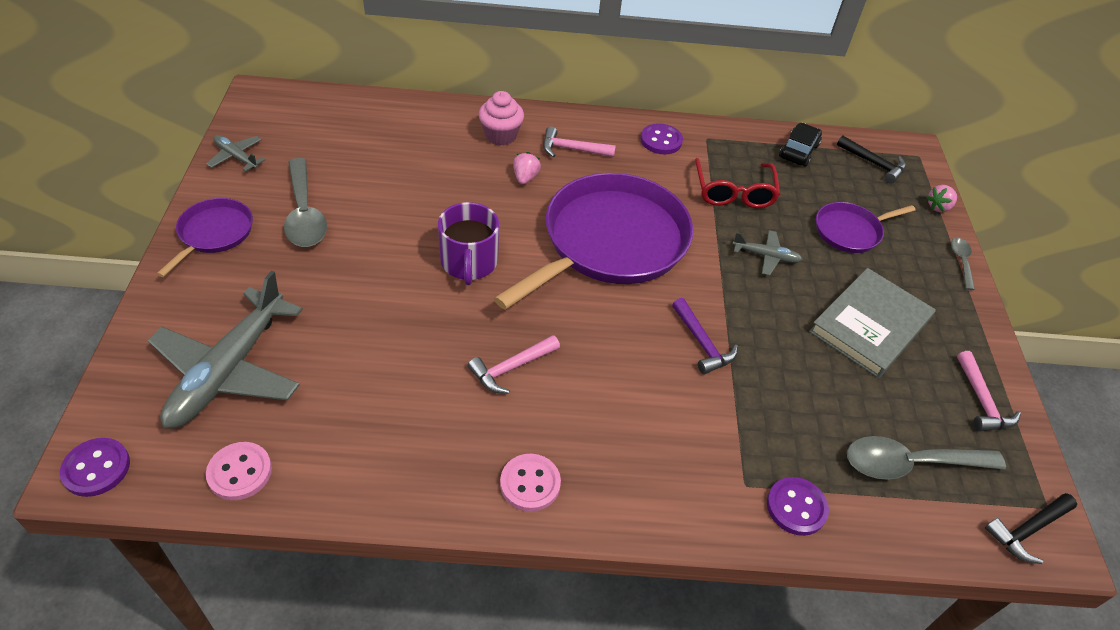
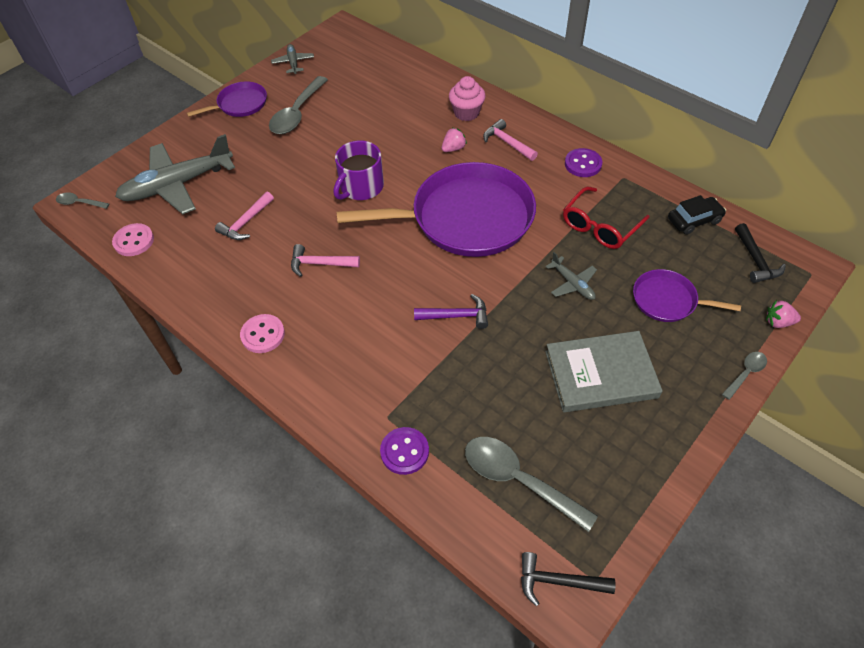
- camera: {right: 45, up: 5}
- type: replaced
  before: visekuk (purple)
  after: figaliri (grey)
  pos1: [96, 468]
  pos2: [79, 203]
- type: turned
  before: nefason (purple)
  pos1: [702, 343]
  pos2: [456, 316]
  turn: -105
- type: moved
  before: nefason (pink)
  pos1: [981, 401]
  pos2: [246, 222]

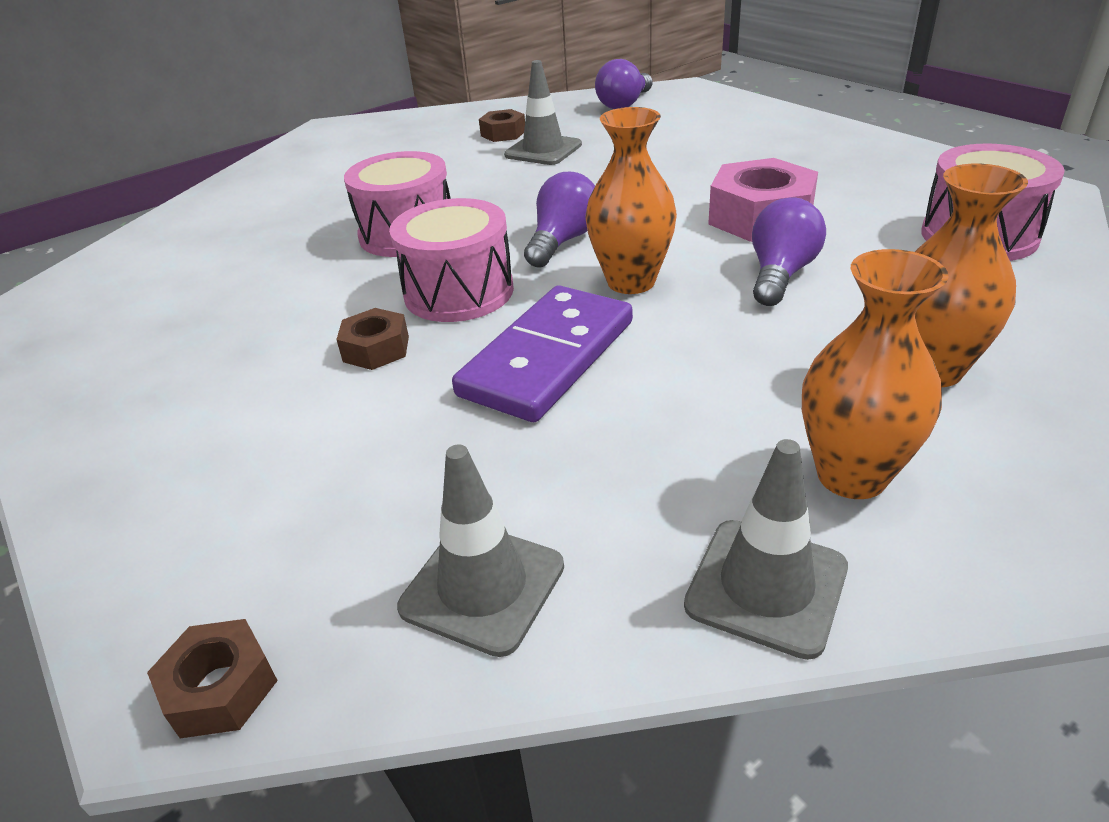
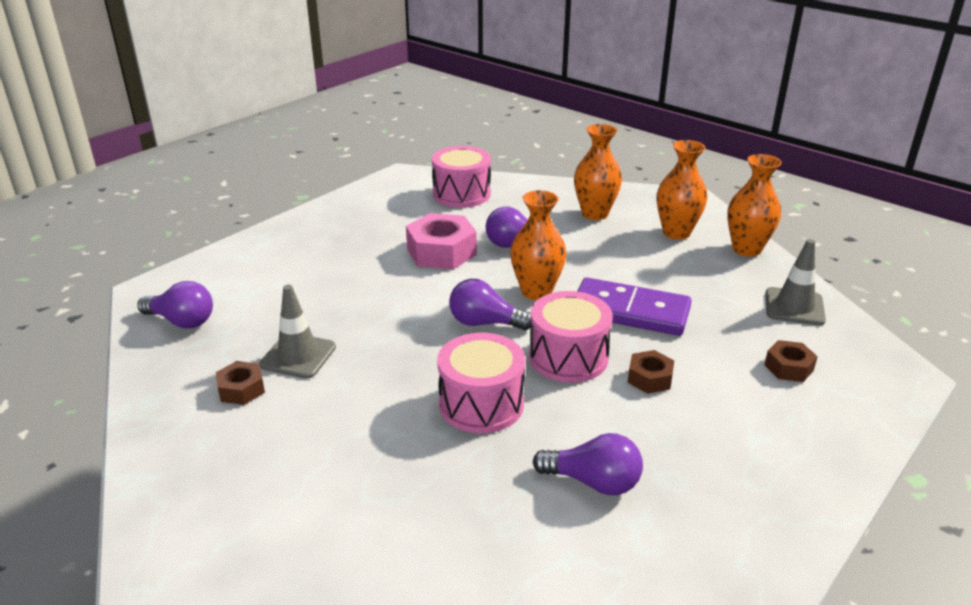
- camera: {right: -105, up: -5}
- type: moved
  before: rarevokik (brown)
  pos1: [220, 688]
  pos2: [788, 367]
- type: replaced
  before: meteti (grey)
  after: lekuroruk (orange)
  pos1: [766, 586]
  pos2: [746, 249]
- type: added
  after: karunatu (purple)
  pos2: [593, 482]

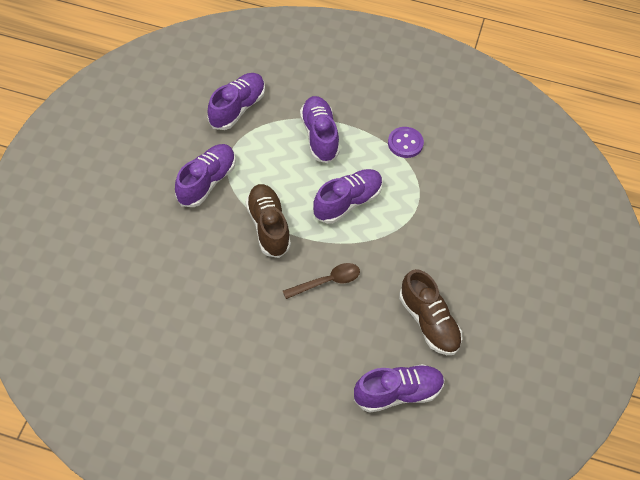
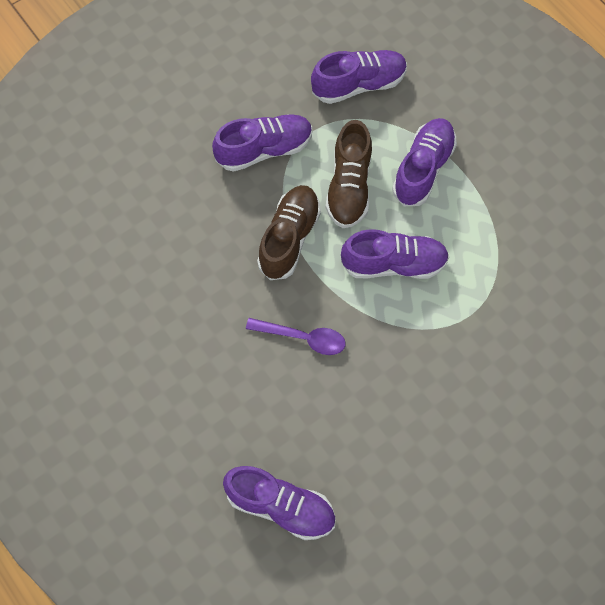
- camera: {right: 40, up: 10}
- type: recoloured
  before: figaliri (brown)
  after: figaliri (purple)
  pos1: [327, 281]
  pos2: [303, 338]
- type: removed
  before: visekuk (purple)
  pos1: [405, 143]
- type: moved
  before: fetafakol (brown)
  pos1: [429, 322]
  pos2: [349, 187]

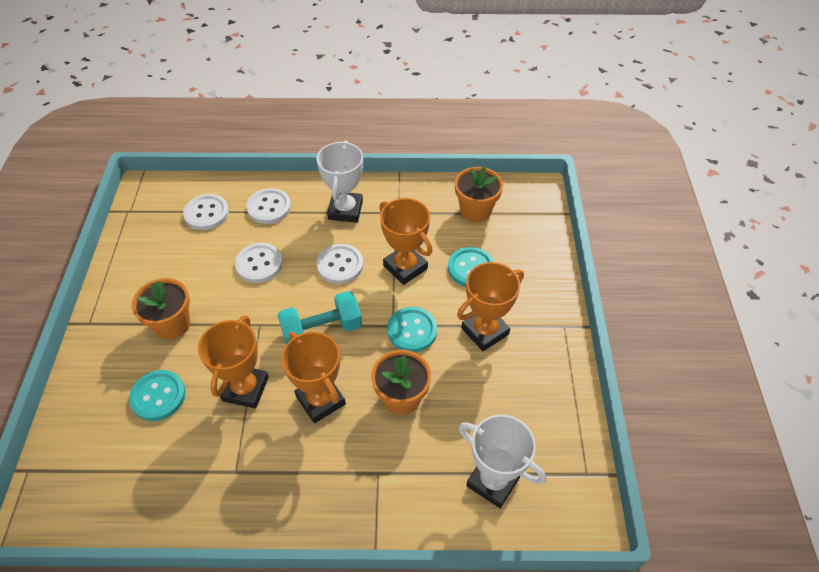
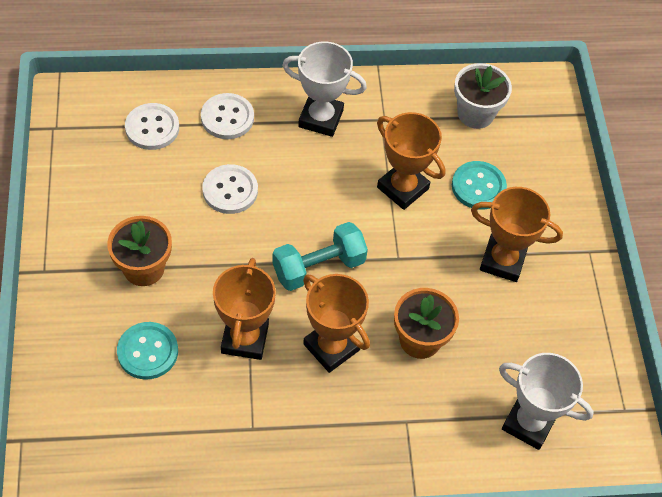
- camera: {right: -10, up: 5}
- type: turned
  before: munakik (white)
  pos1: [345, 210]
  pos2: [320, 118]
  turn: -75
- type: removed
  before: visekuk (white)
  pos1: [340, 265]
- type: removed
  before: visekuk (turquoise)
  pos1: [412, 330]
- type: recoloured
  before: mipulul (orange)
  after: mipulul (white)
  pos1: [475, 210]
  pos2: [475, 114]
- type: turned
  before: munakik (orange)
  pos1: [485, 331]
  pos2: [502, 261]
  turn: 60

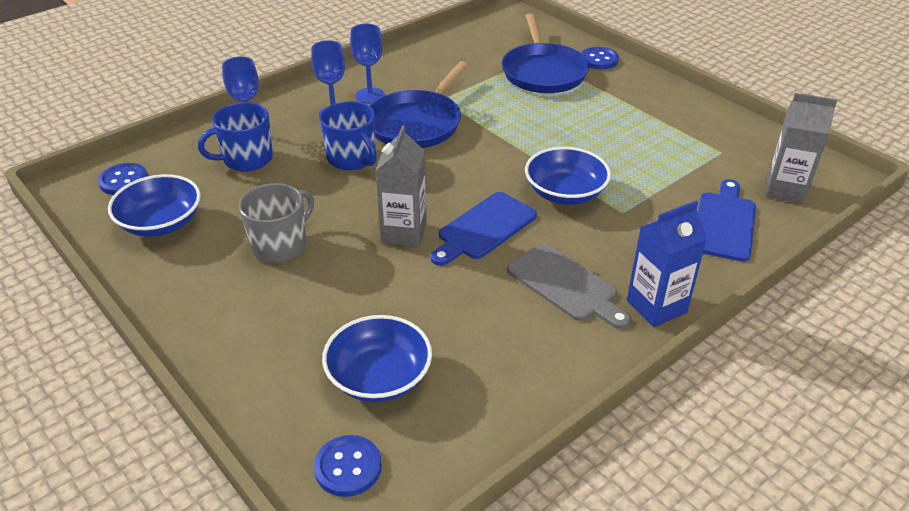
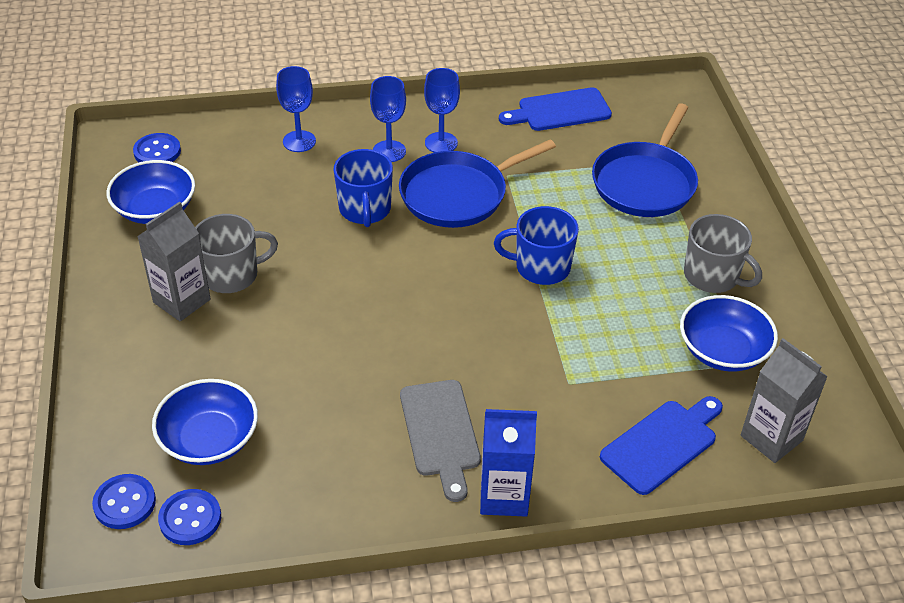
- camera: {right: 30, up: 5}
- type: moved
  before: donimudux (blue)
  pos1: [246, 159]
  pos2: [541, 267]
- type: moved
  before: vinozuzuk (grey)
  pos1: [404, 232]
  pos2: [182, 301]
- type: moved
  before: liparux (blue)
  pos1: [484, 228]
  pos2: [560, 111]
- type: moved
  before: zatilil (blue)
  pos1: [565, 193]
  pos2: [723, 350]
- type: moved
  before: visekuk (blue)
  pos1: [599, 60]
  pos2: [190, 518]
- type: added
  after: donimudux (grey)
  pos2: [712, 276]

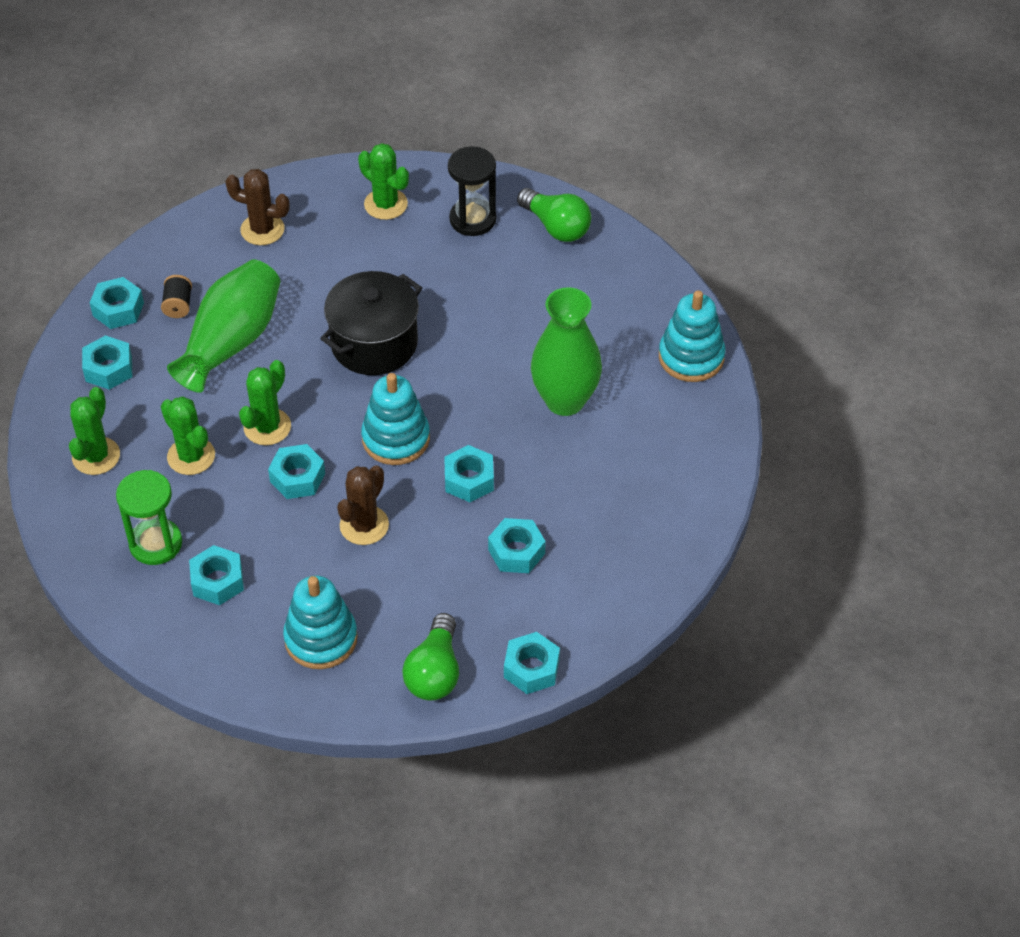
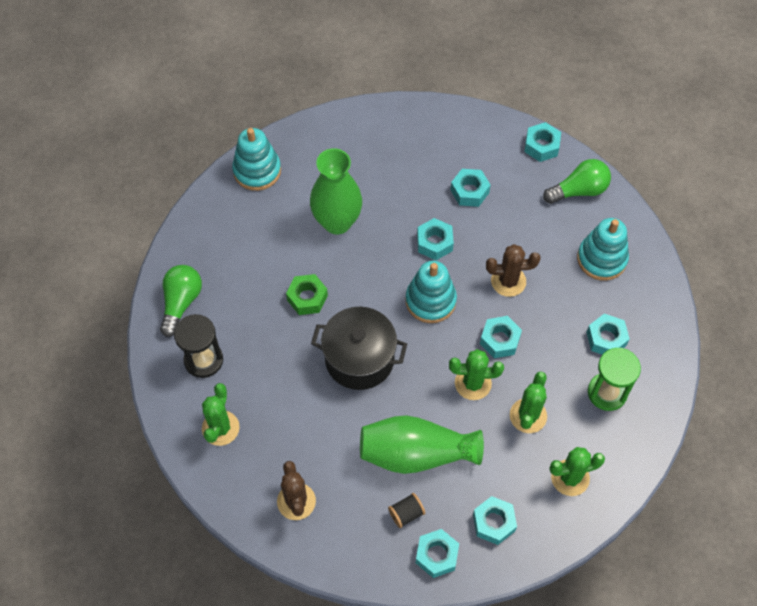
- camera: {right: -120, up: 10}
- type: added
  after: rarevokik (green)
  pos2: [307, 298]

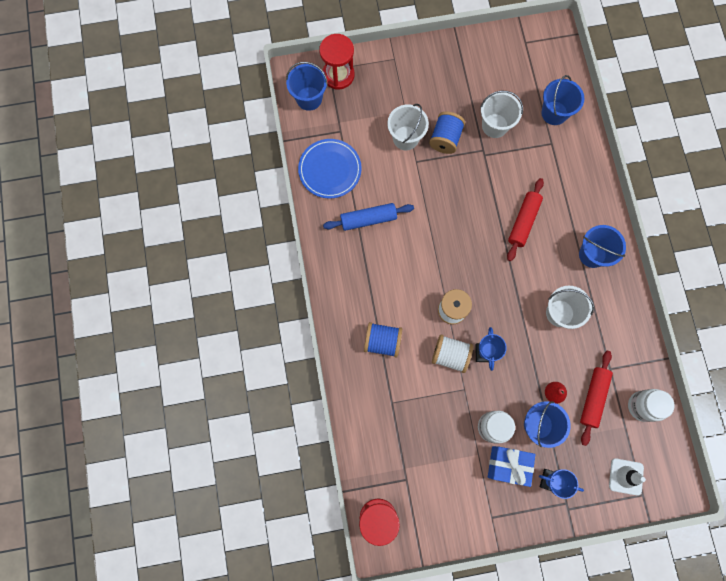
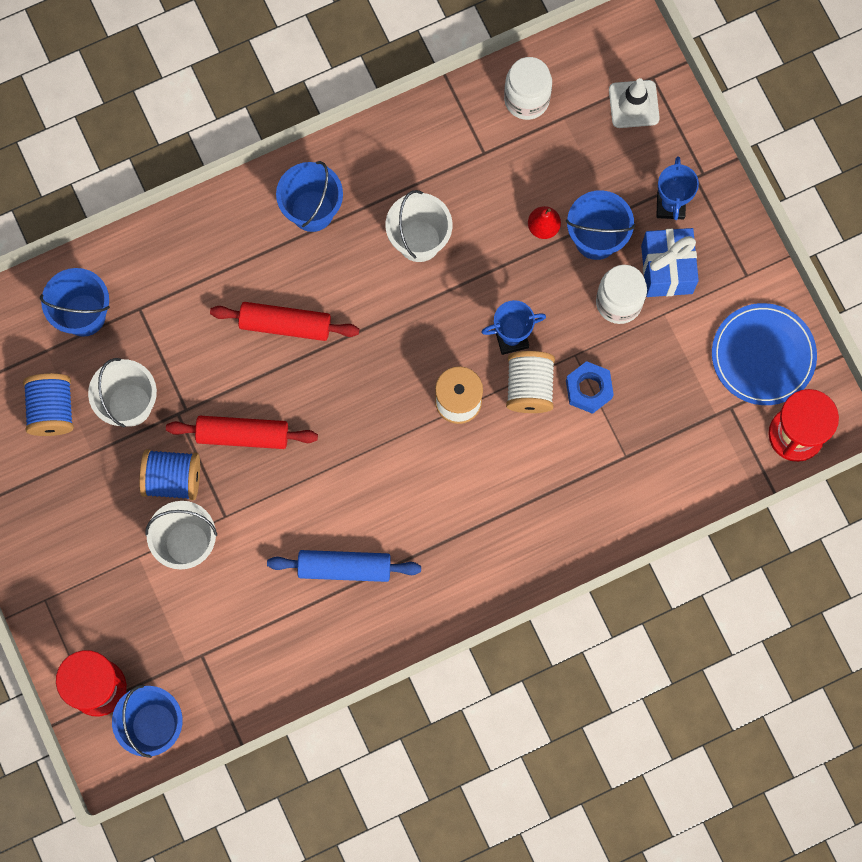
- camera: {right: -105, up: 0}
- type: moved
  before: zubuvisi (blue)
  pos1: [330, 170]
  pos2: [763, 355]
- type: turned
  before: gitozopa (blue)
  pos1: [368, 219]
  pos2: [344, 568]
  turn: -60
- type: moved
  before: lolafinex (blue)
  pos1: [382, 341]
  pos2: [52, 410]
- type: moved
  before: gitozopa (red)
  pos1: [593, 398]
  pos2: [243, 435]
- type: added
  after: rarevokik (blue)
  pos2: [588, 389]

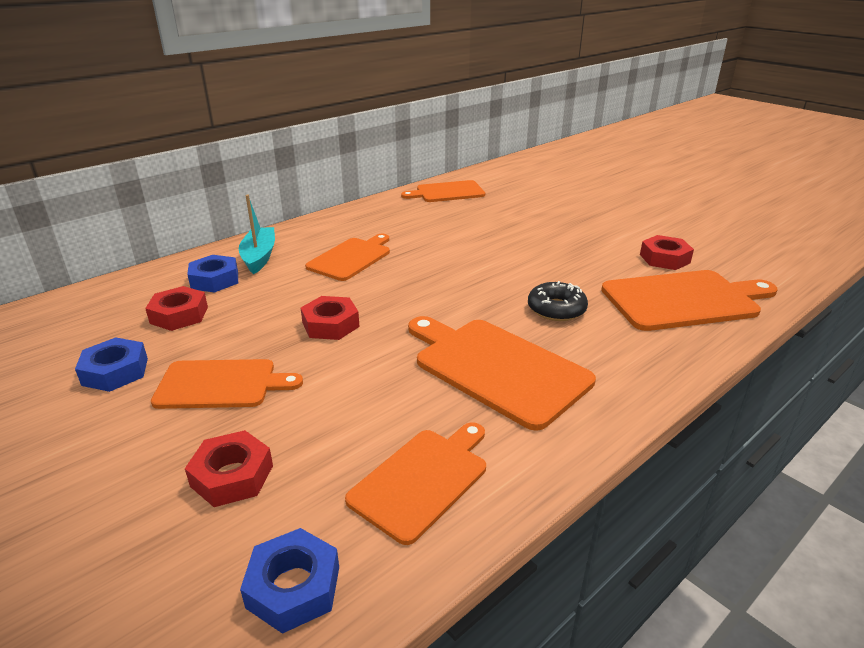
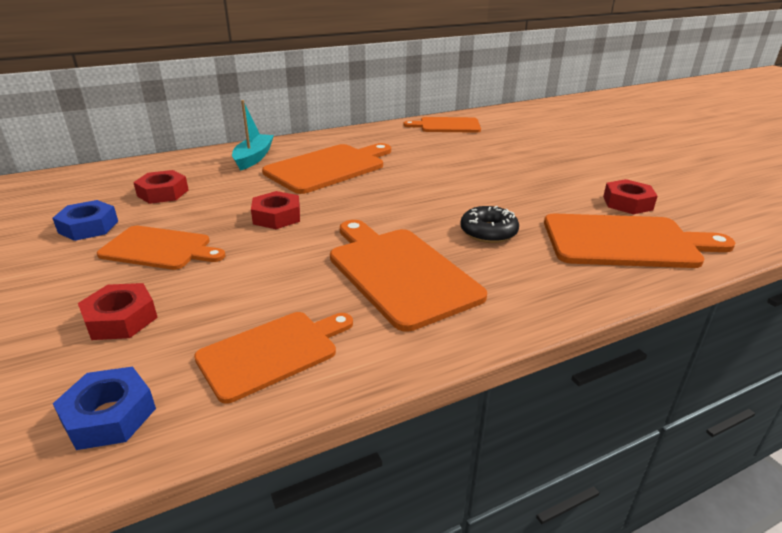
- camera: {right: 15, up: 0}
- type: removed
  before: rarevokik (blue)
  pos1: [215, 280]
- type: resized
  before: liparux (orange)
  pos1: [351, 258]
  pos2: [328, 168]
  scale: 1.51

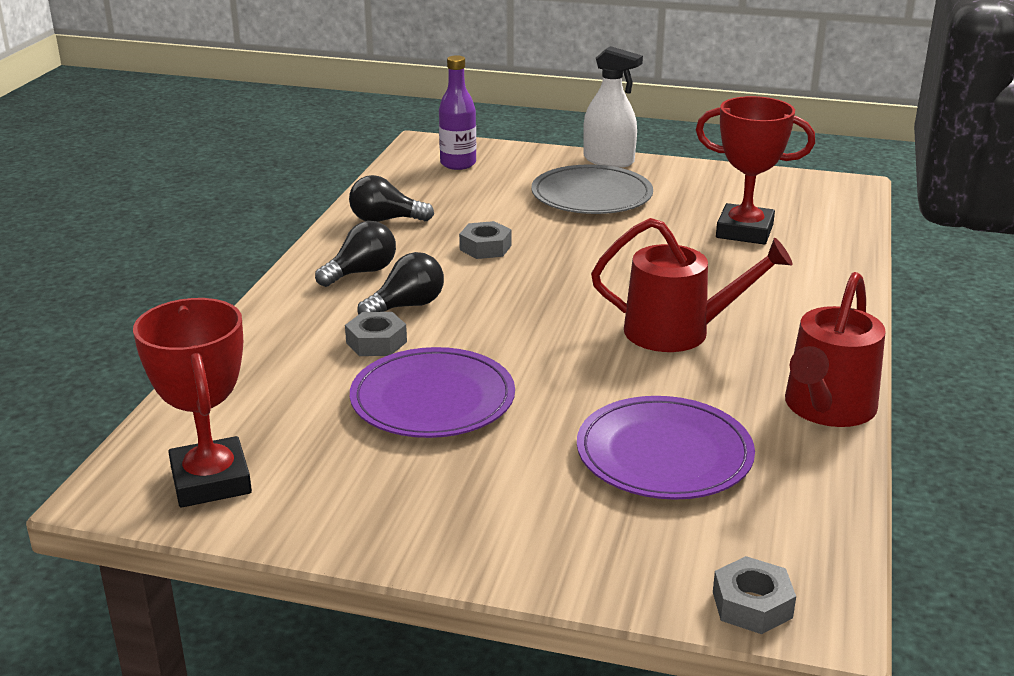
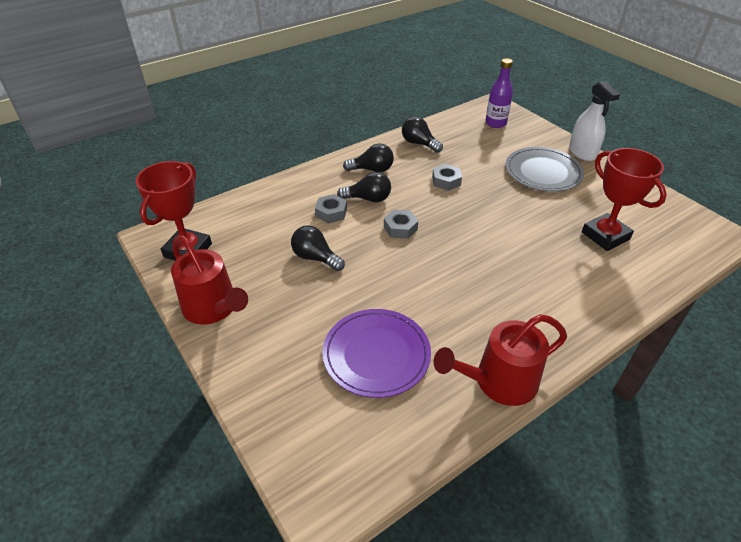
- camera: {right: 40, up: 15}
- type: replaced
  before: zubuvisi (purple)
  after: karunatu (black)
  pos1: [432, 399]
  pos2: [315, 258]
- type: moved
  before: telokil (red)
  pos1: [678, 332]
  pos2: [213, 308]
- type: moved
  before: rarevokik (grey)
  pos1: [752, 605]
  pos2: [400, 228]

